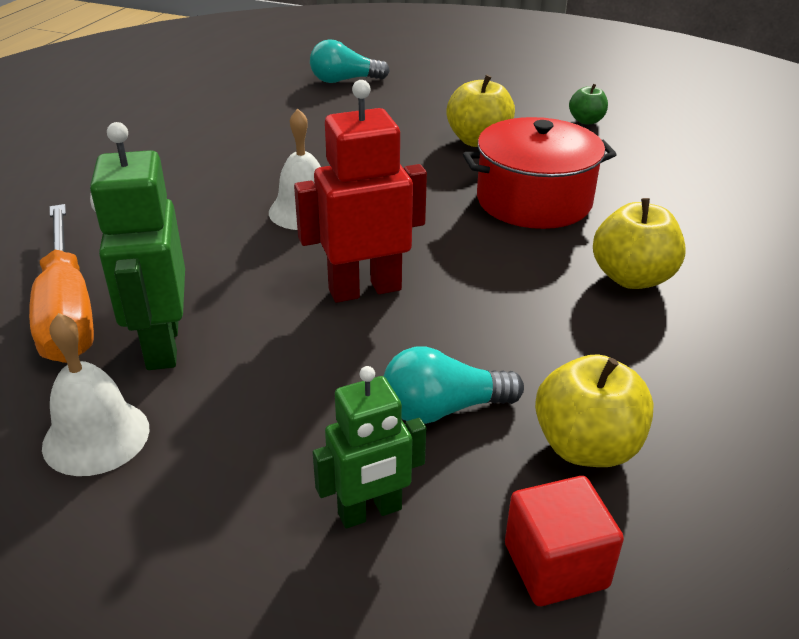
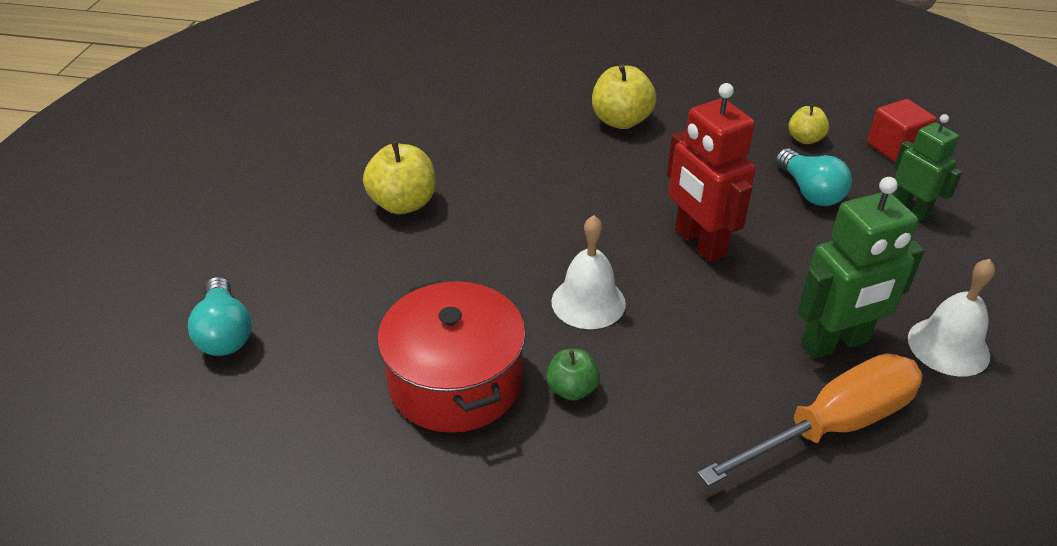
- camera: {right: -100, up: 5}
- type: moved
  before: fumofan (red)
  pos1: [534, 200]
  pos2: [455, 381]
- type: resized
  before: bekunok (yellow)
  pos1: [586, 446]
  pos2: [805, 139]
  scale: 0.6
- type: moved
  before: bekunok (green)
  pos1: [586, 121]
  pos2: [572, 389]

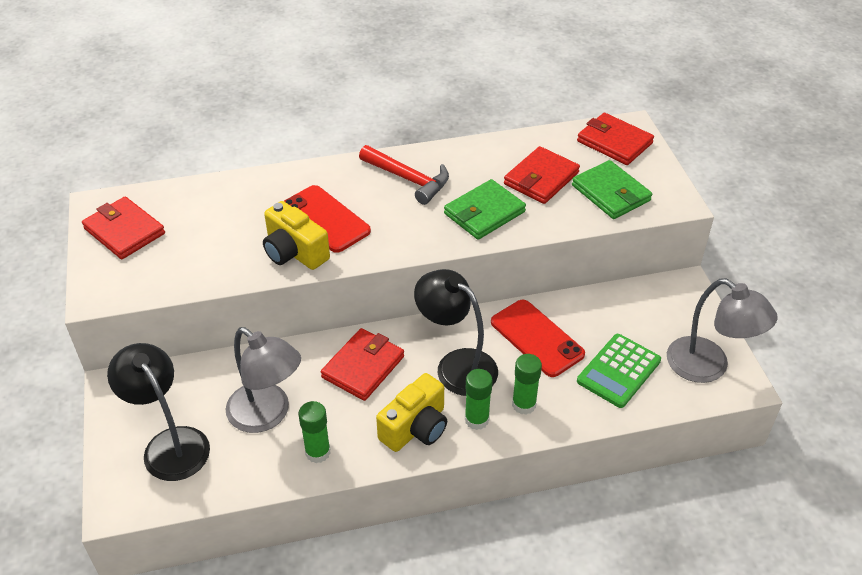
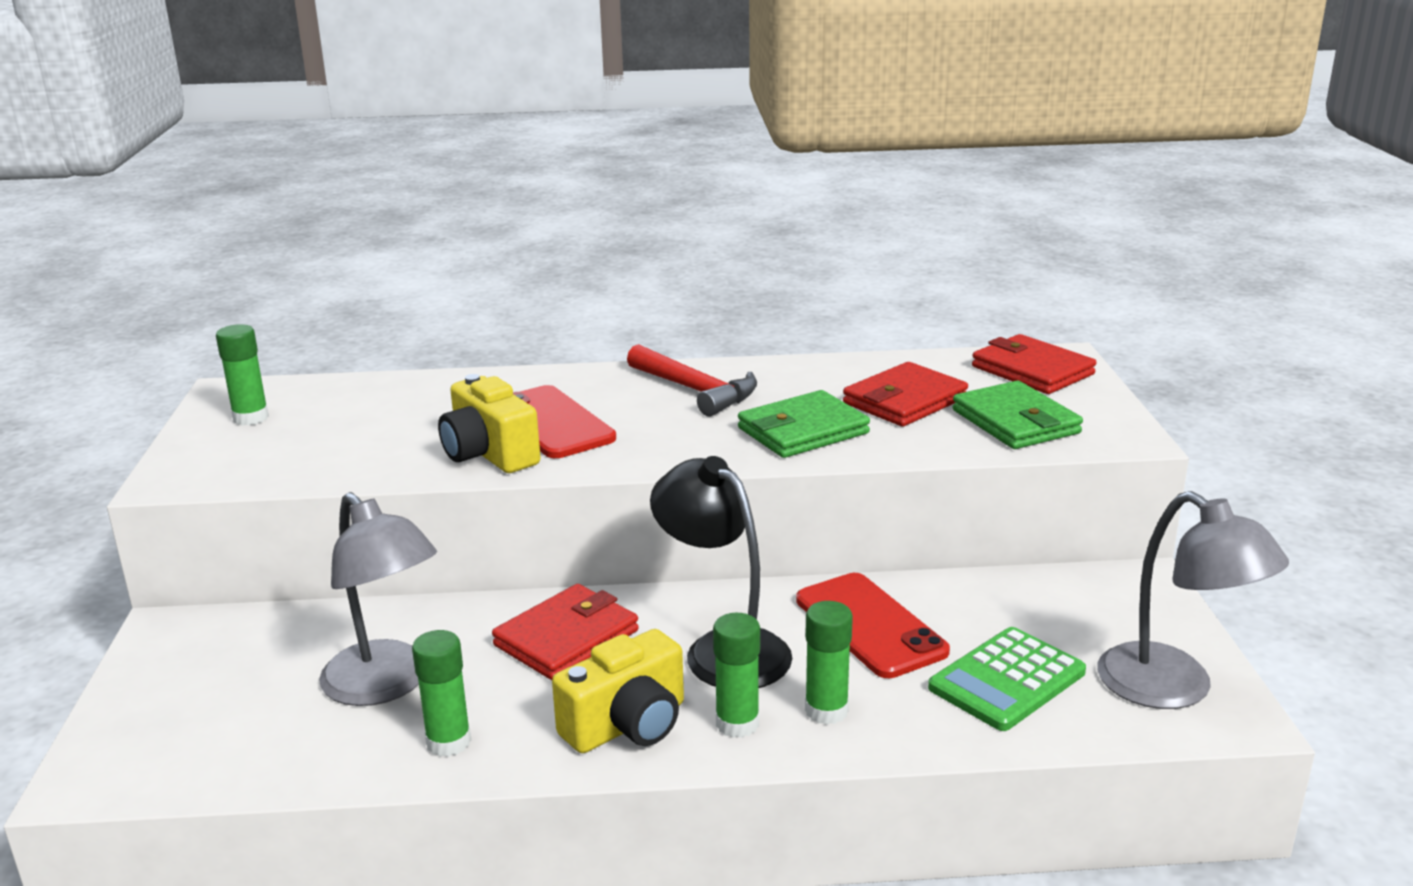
- camera: {right: 10, up: -20}
- type: replaced
  before: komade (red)
  after: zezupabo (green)
  pos1: [124, 231]
  pos2: [251, 418]
- type: removed
  before: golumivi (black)
  pos1: [170, 443]

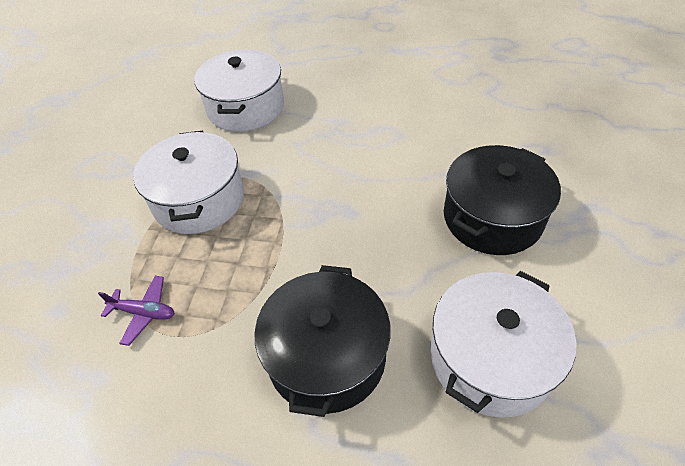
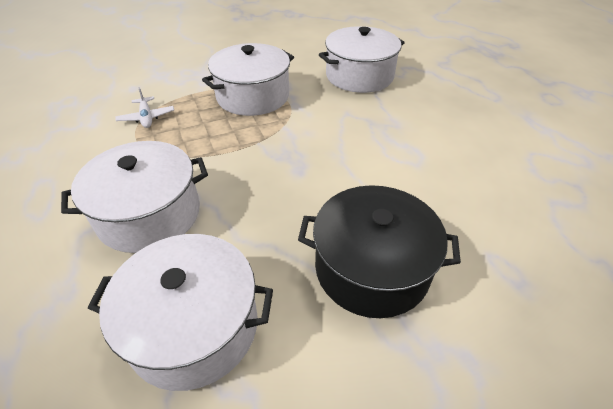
- camera: {right: 55, up: -5}
- type: recoloured
  before: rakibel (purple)
  after: rakibel (white)
  pos1: [144, 313]
  pos2: [146, 117]
- type: recoloured
  before: fumofan (black)
  after: fumofan (white)
  pos1: [326, 356]
  pos2: [149, 214]

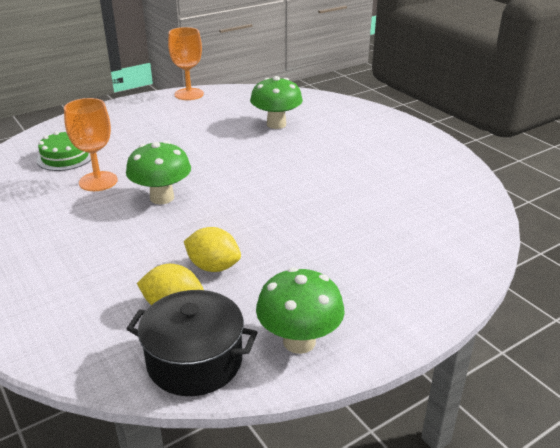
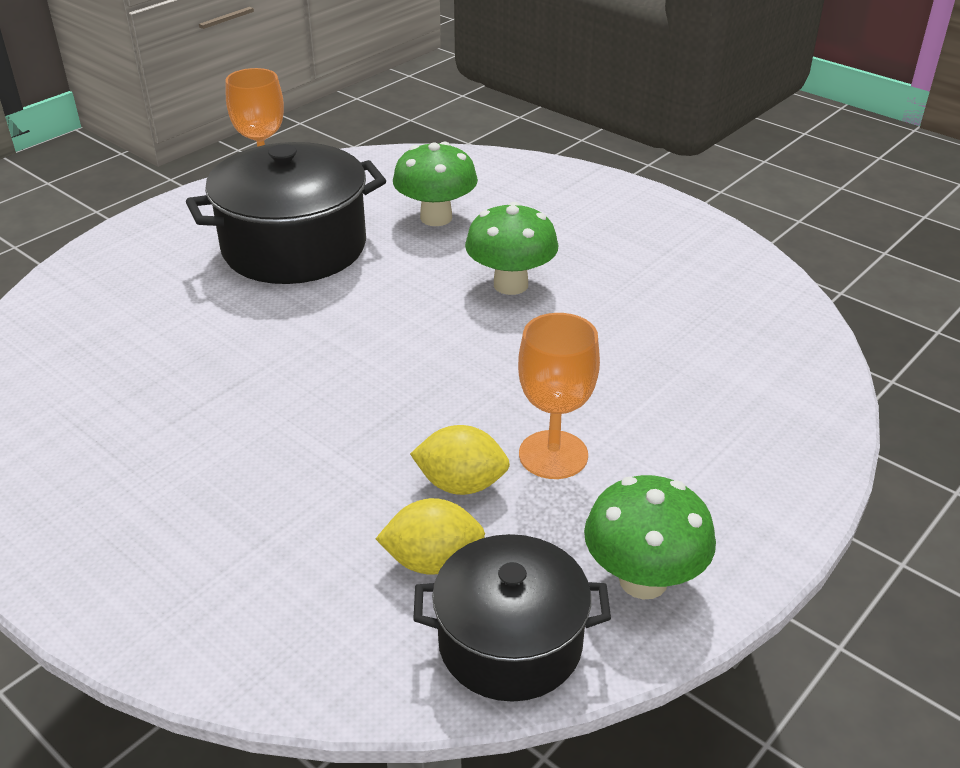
- camera: {right: -15, up: 5}
- type: removed
  before: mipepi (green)
  pos1: [65, 157]
- type: moved
  before: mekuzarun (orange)
  pos1: [98, 181]
  pos2: [553, 455]
- type: moved
  before: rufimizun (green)
  pos1: [162, 198]
  pos2: [510, 285]
- type: added
  after: fumofan (black)
  pos2: [294, 247]

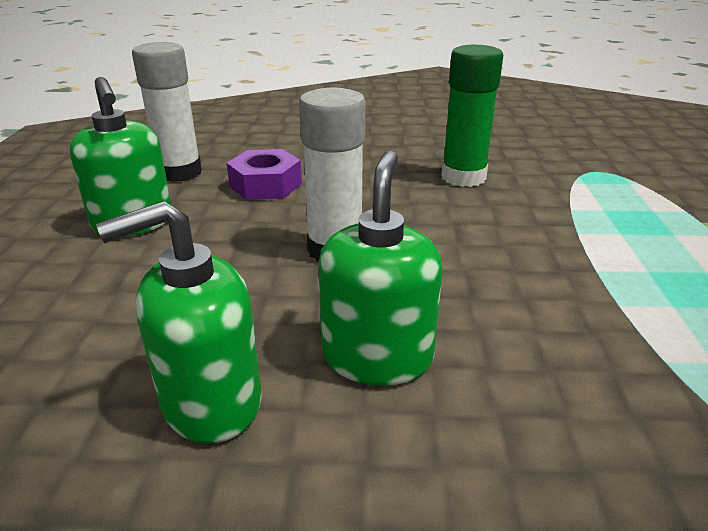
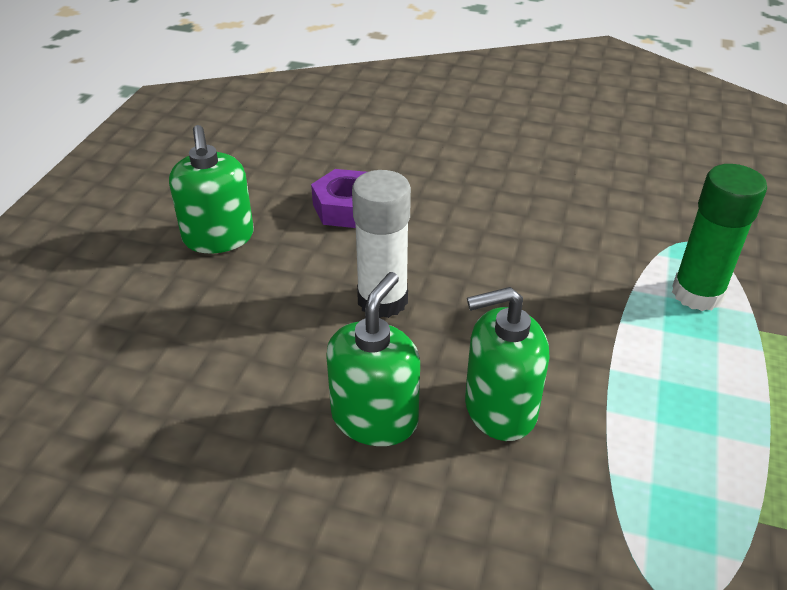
- camera: {right: 15, up: 10}
- type: moved
  before: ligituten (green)
  pos1: [211, 401]
  pos2: [499, 408]
- type: removed
  before: zezupabo (white)
  pos1: [179, 173]
- type: moved
  before: zezupabo (green)
  pos1: [463, 177]
  pos2: [697, 293]

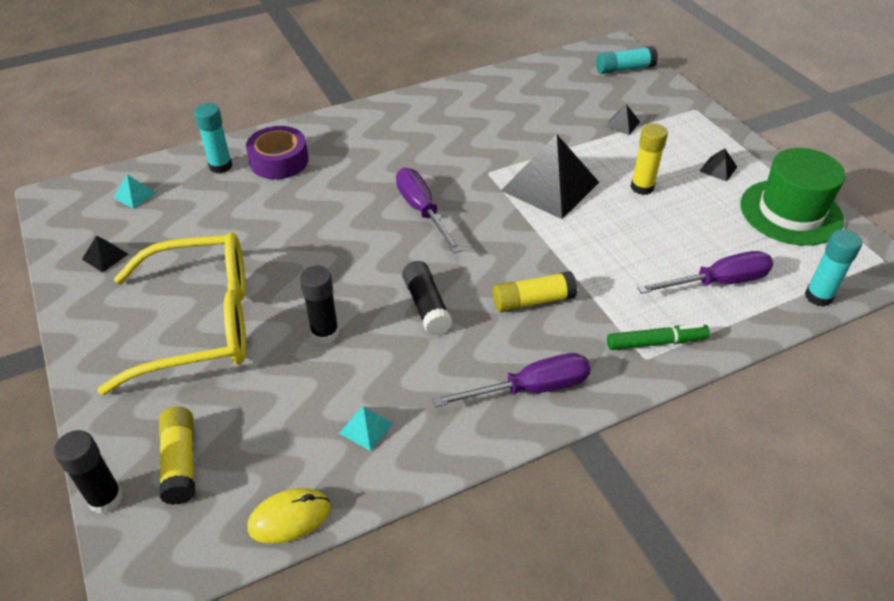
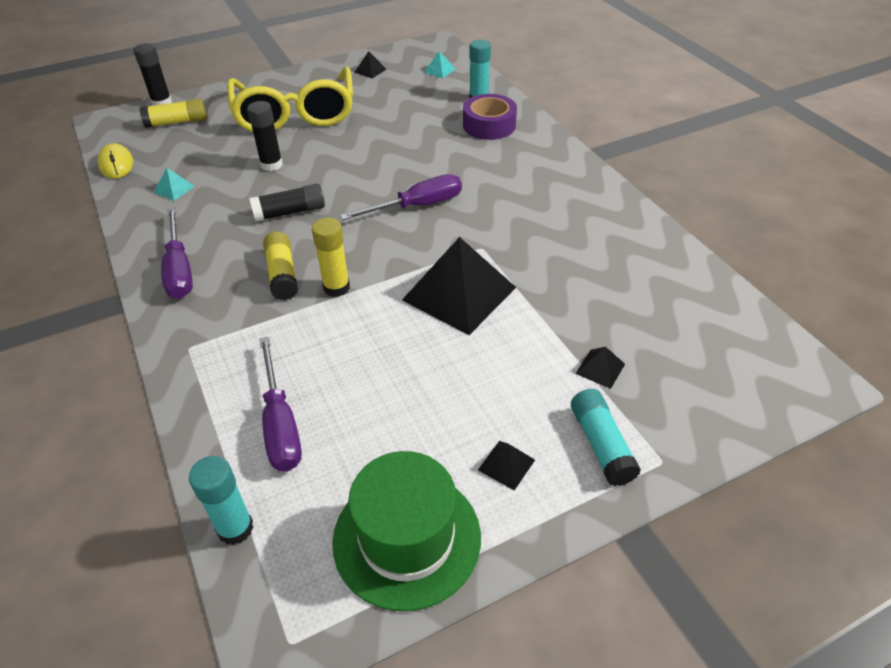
- camera: {right: 90, up: 0}
- type: moved
  before: zezupabo (turquoise)
  pos1: [624, 69]
  pos2: [601, 444]
- type: removed
  before: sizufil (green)
  pos1: [656, 342]
- type: moved
  before: zezupabo (yellow)
  pos1: [642, 187]
  pos2: [336, 287]

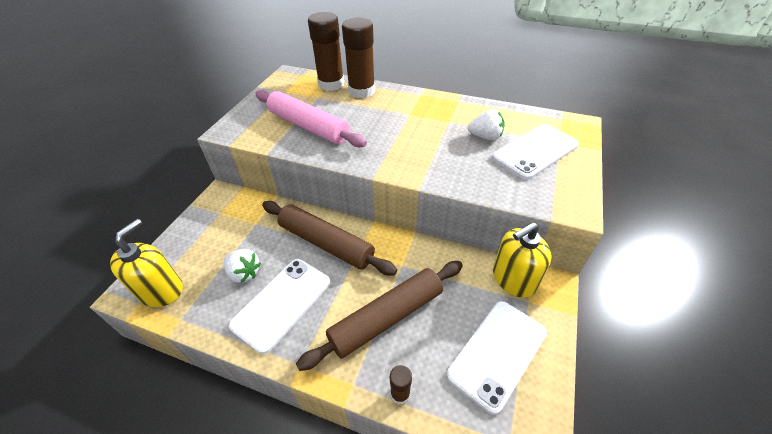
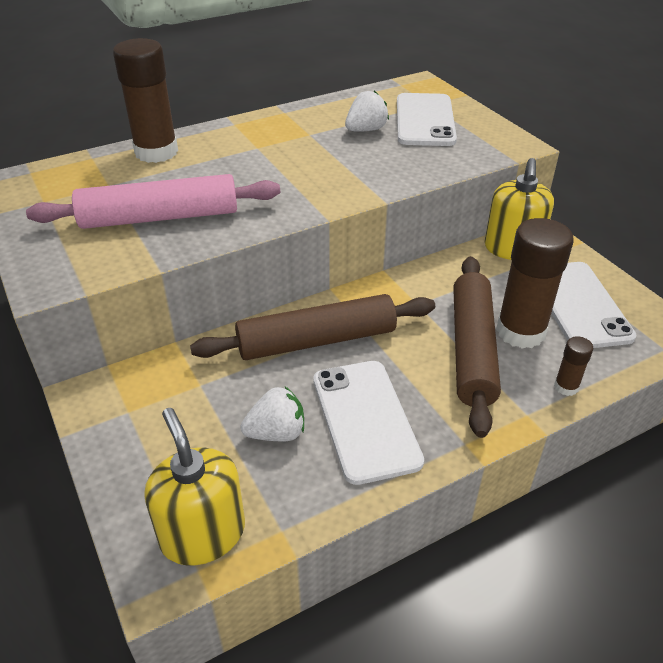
- camera: {right: -50, up: -5}
- type: moved
  before: zezupabo (brown)
  pos1: [331, 84]
  pos2: [520, 331]

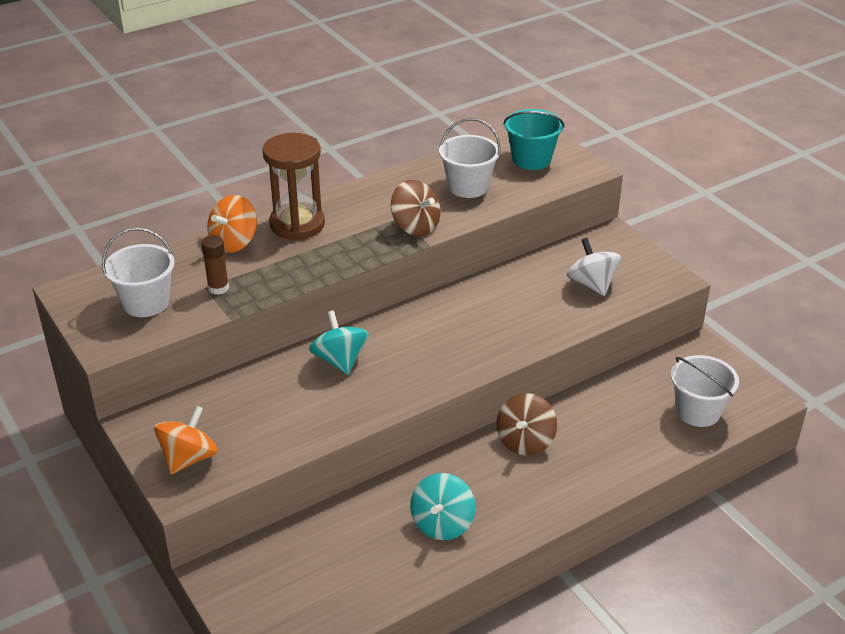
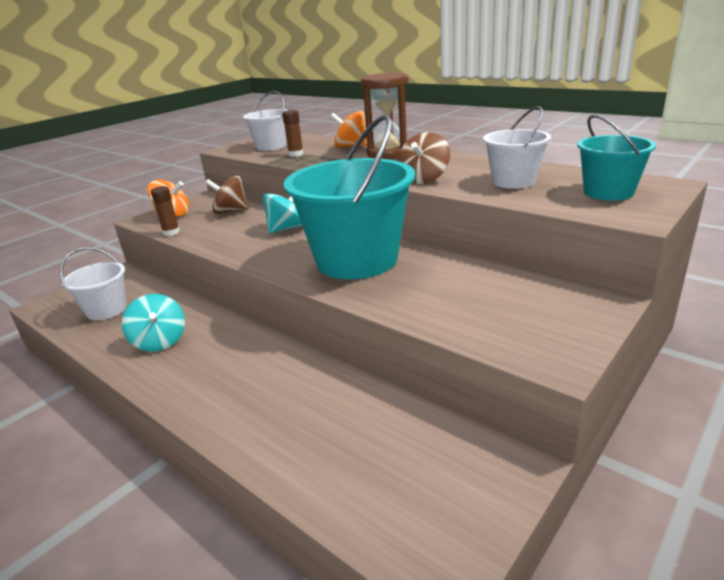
- camera: {right: 75, up: -10}
- type: turned
  before: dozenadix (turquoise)
  pos1: [442, 524]
  pos2: [160, 341]
  turn: -120
- type: moved
  before: dozenadix (brown)
  pos1: [525, 441]
  pos2: [230, 211]
- type: removed
  before: dozenadix (white)
  pos1: [592, 284]
- type: moved
  before: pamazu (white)
  pos1: [698, 411]
  pos2: [106, 310]
- type: added
  after: zezupabo (brown)
  pos2: [171, 232]
- type: added
  after: pamazu (turquoise)
  pos2: [356, 260]

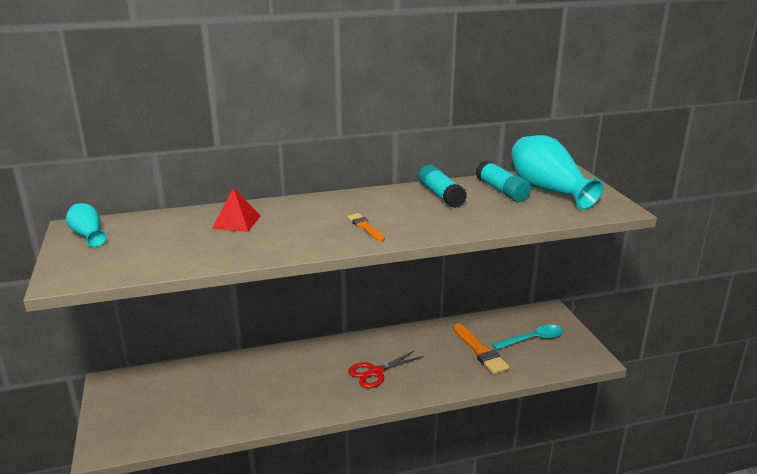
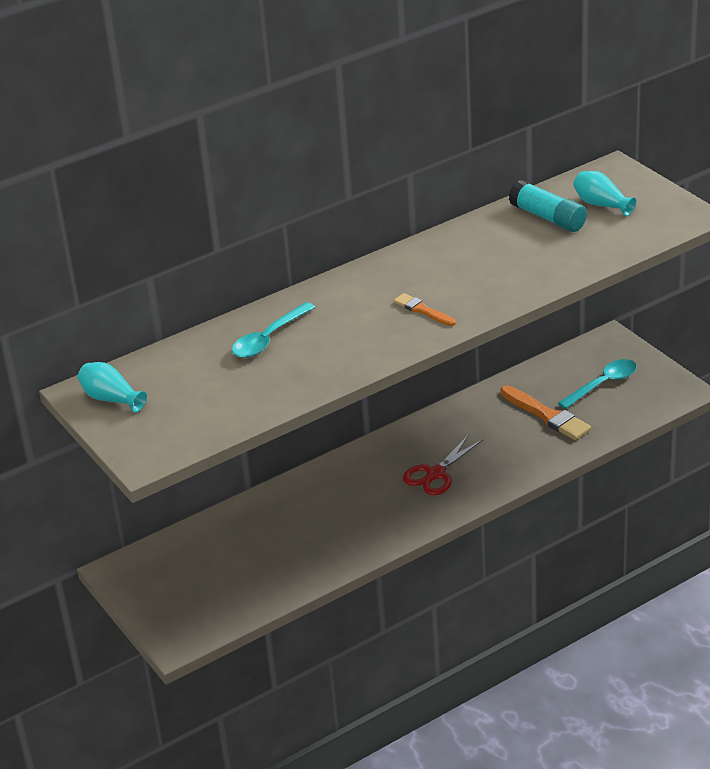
- camera: {right: -15, up: 10}
- type: replaced
  before: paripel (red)
  after: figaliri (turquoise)
  pos1: [236, 222]
  pos2: [269, 338]
- type: removed
  before: zezupabo (turquoise)
  pos1: [441, 195]
- type: resized
  before: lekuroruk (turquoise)
  pos1: [548, 190]
  pos2: [601, 204]
  scale: 0.51

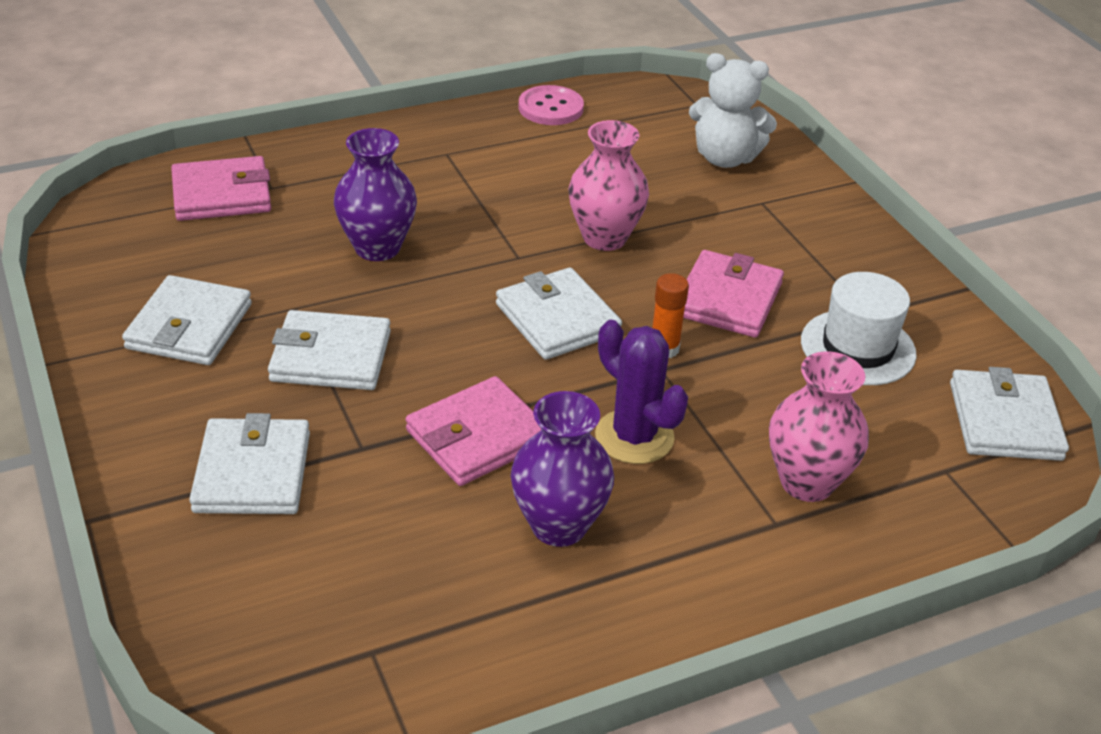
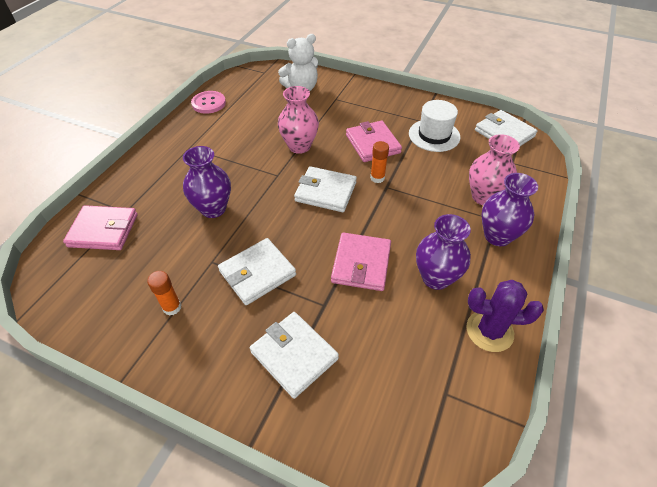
- camera: {right: -40, up: 10}
- type: replaced
  before: komade (white)
  after: zezupabo (orange)
  pos1: [189, 326]
  pos2: [172, 307]
- type: turned
  before: komade (pink)
  pos1: [222, 194]
  pos2: [103, 230]
  turn: 60
- type: moved
  before: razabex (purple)
  pos1: [634, 437]
  pos2: [489, 331]
- type: added
  after: lekuroruk (purple)
  pos2: [497, 236]

